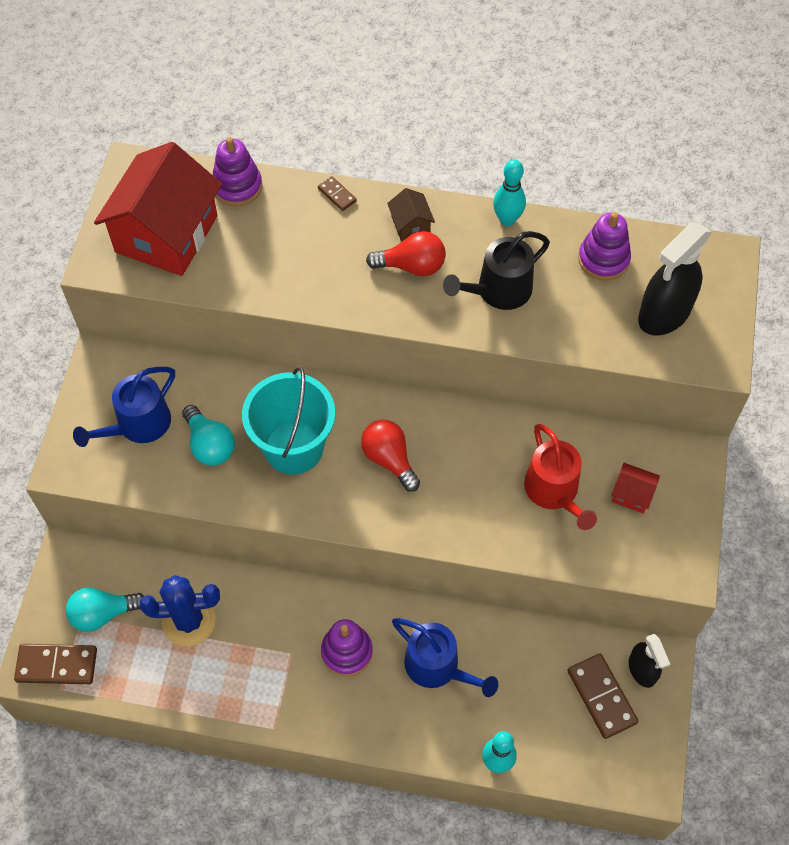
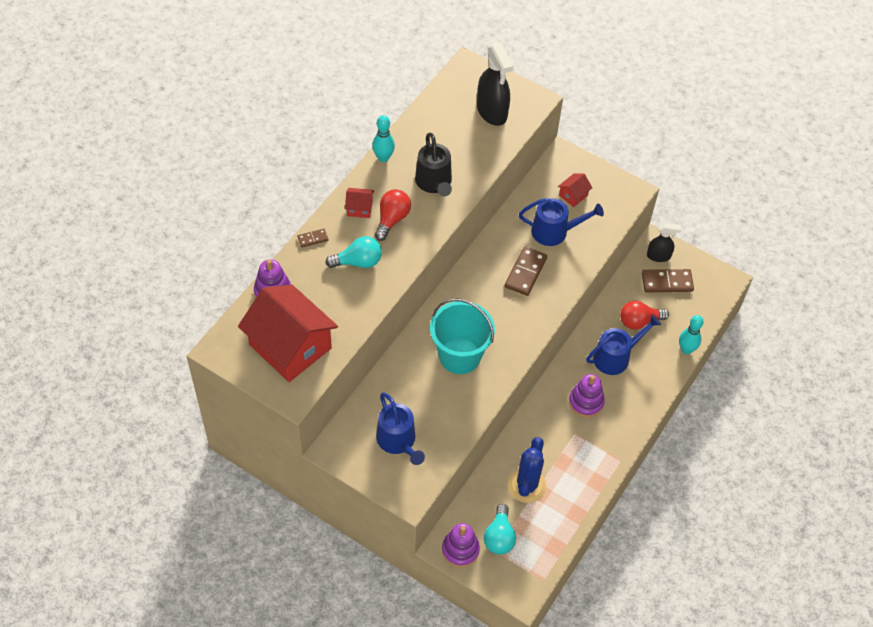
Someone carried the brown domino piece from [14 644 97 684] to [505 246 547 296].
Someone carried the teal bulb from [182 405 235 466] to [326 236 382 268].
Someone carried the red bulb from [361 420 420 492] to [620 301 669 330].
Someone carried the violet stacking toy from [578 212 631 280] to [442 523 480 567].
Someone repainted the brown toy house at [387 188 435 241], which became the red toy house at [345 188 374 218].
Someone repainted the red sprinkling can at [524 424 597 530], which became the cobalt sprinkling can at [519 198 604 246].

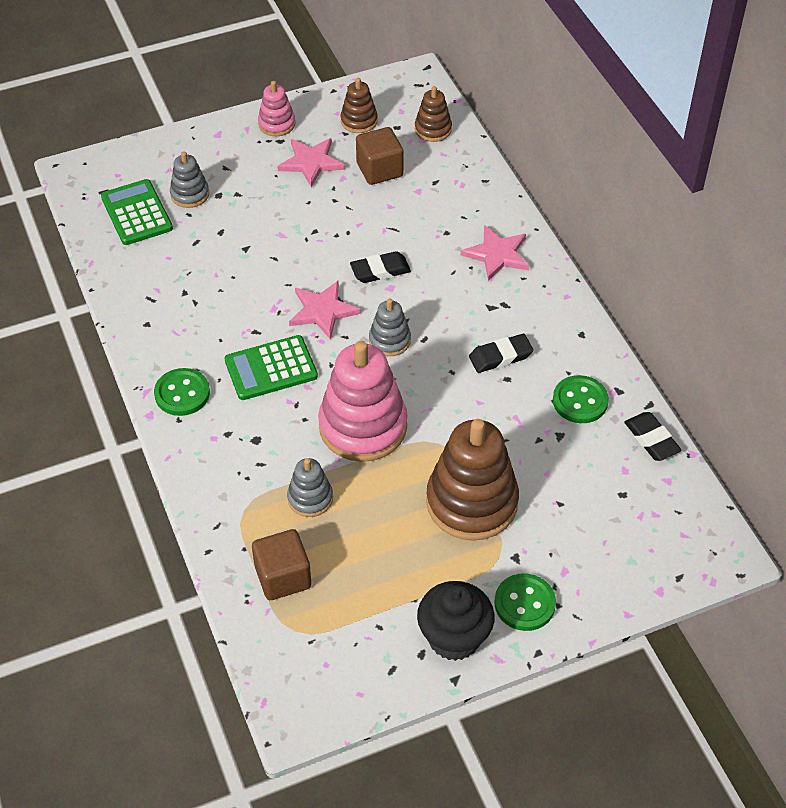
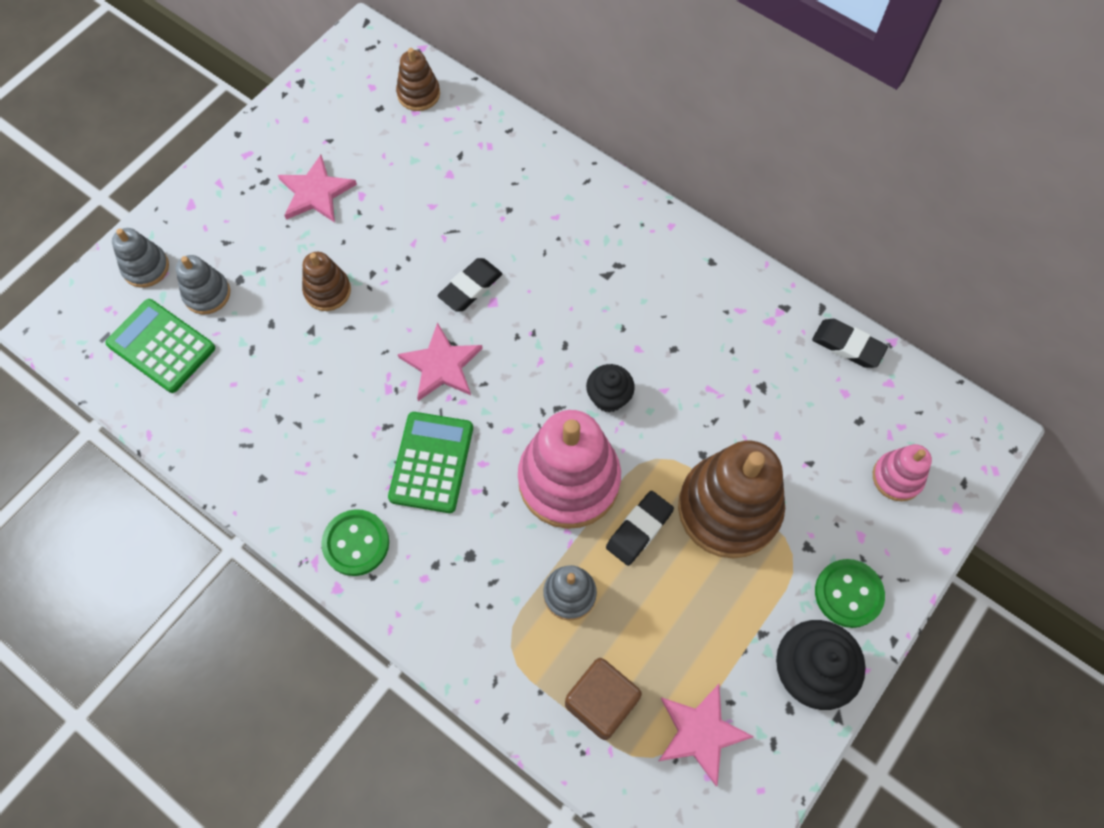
Someone took away the brown cube at [356 127 404 185].
Someone took away the green button at [553 375 609 423].
Someone put down the jet-black fairy cake at [586 364 635 413].
Someone carried the pink stacking toy from [258 81 295 136] to [873 444 932 501].
Someone carried the brown stacking toy from [341 78 378 133] to [302 252 351 311].
Someone carried the gray stacking toy from [369 298 411 356] to [112 228 169 288].
Someone carried the pink five-pointed star from [461 225 529 281] to [659 684 754 786].
Someone carried the jet-black eraser from [469 334 533 373] to [606 491 674 566].
Someone rotated the green calculator at [225 335 318 400] by 150 degrees clockwise.

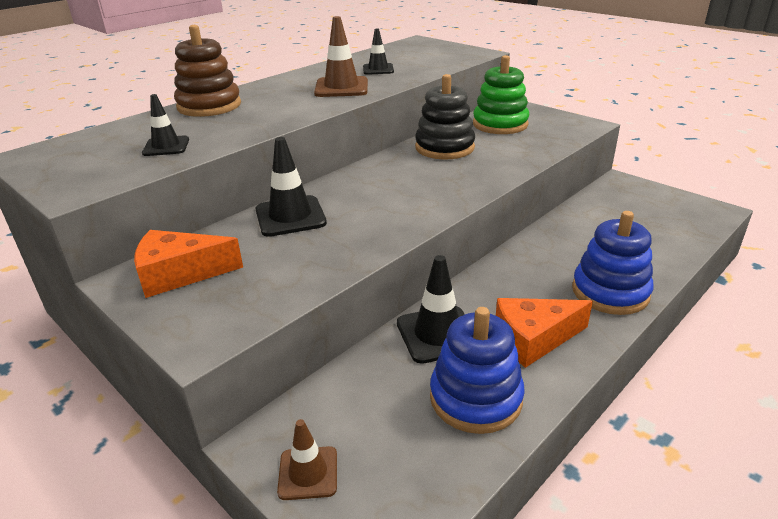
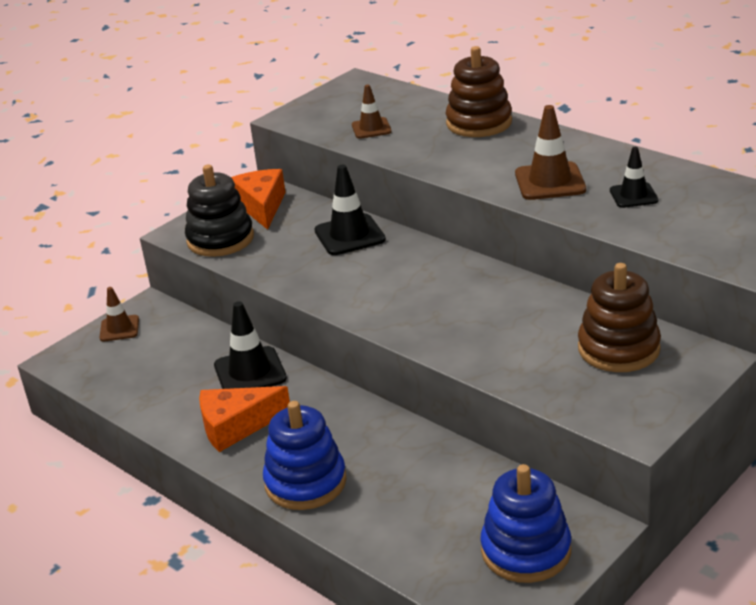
Someone carried the jet-black stacking toy from [415 74 475 160] to [185 165 254 257].
Someone carried the cobalt stacking toy from [430 307 525 434] to [480 464 571 583].
Someone repainted the jet-black road cone at [142 94 189 156], which became the brown road cone at [352 85 392 139].
Someone repainted the green stacking toy at [473 55 529 134], which became the brown stacking toy at [578 263 661 372].
Someone rotated the orange cheese wedge at [496 298 593 368] by 90 degrees counterclockwise.

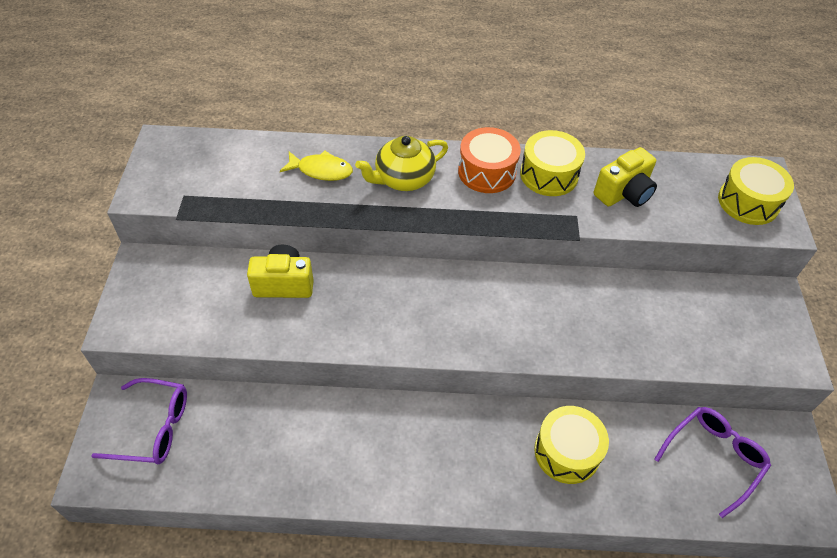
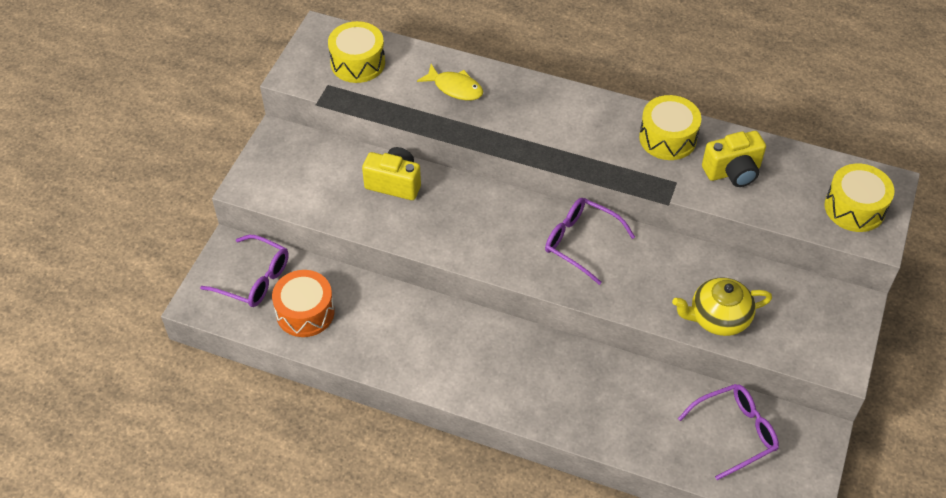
Someone put down the violet glasses at [545 198 635 285].
Someone carried the yellow china teapot from [355 136 448 191] to [672 277 772 336].
Someone carried the orange drum from [458 127 521 193] to [272 270 335 337].
Someone carried the yellow drum from [534 406 609 484] to [328 21 385 83].

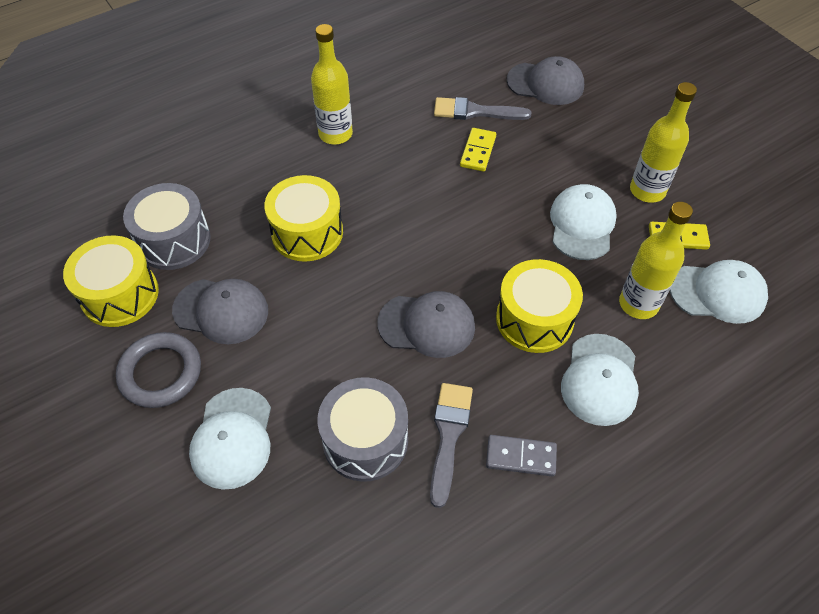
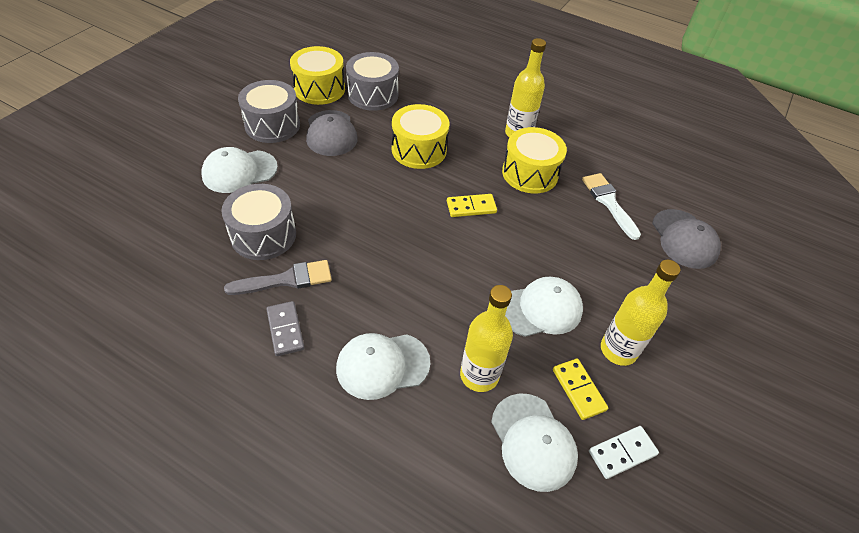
Someone took away the gray cap at [377 291 475 358].
Someone put down the pure white domino piece at [589 426 659 479].
Someone carried the yellow domino piece from [460 128 496 172] to [447 194 497 217].
Someone carried the yellow drum from [496 259 583 353] to [502 127 567 193].
Someone swapped the gray hoop at [116 332 201 408] for the gray drum at [238 80 300 143].
Someone repainted the gray brush at [434 97 531 120], which became the pure white brush at [582 173 641 240].

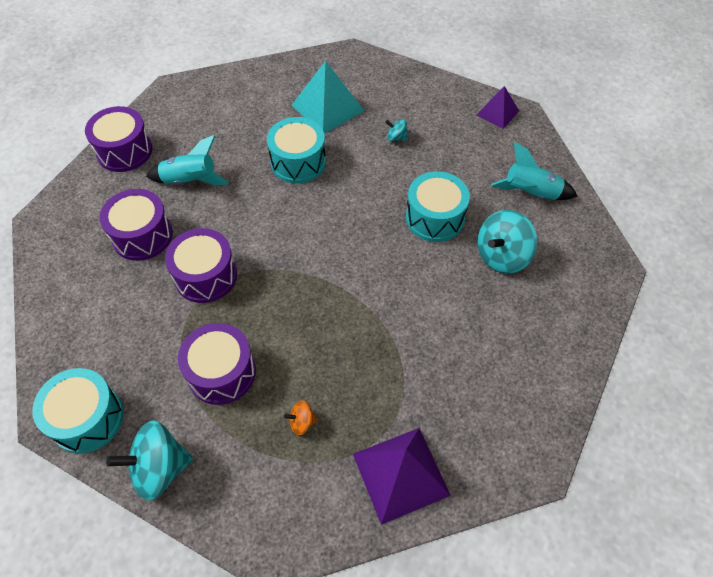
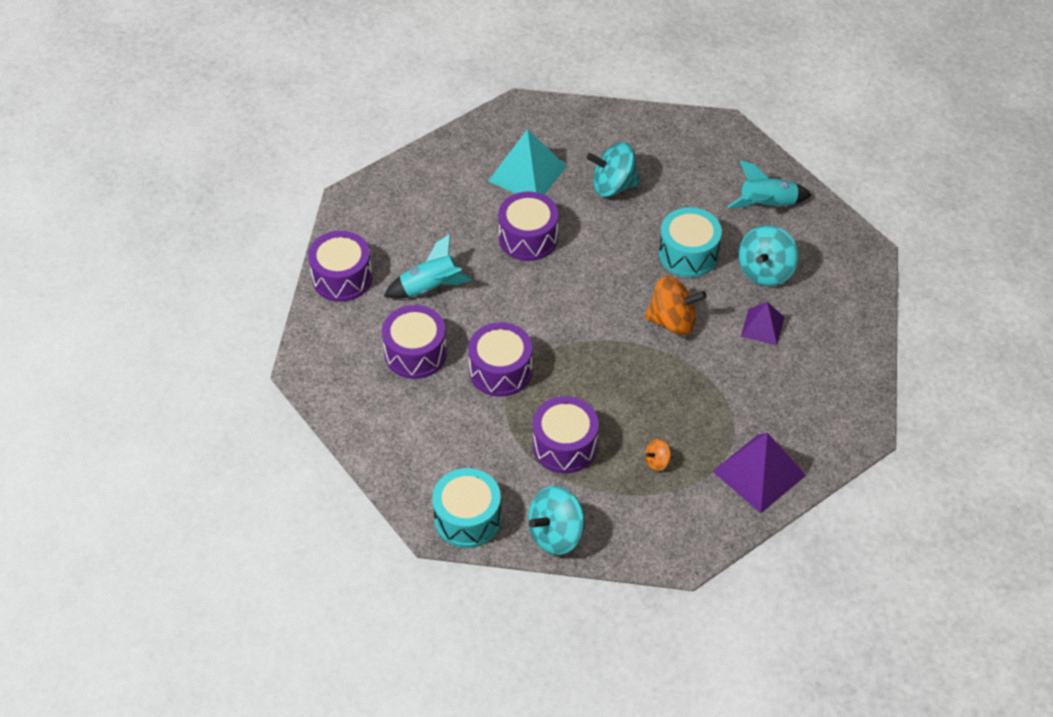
Someone put down the orange spinning top at [645 276 707 336].
Someone carried the violet pyramid shape from [477 86 519 129] to [741 302 785 345].
Someone repainted the teal drum at [267 117 326 184], which became the violet drum at [498 191 558 261].
Someone scaled the teal spinning top at [386 119 408 141] by 2.12.

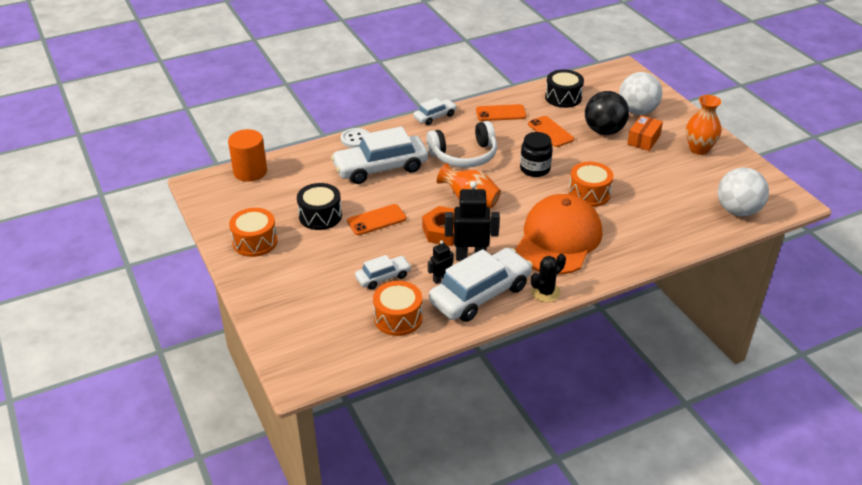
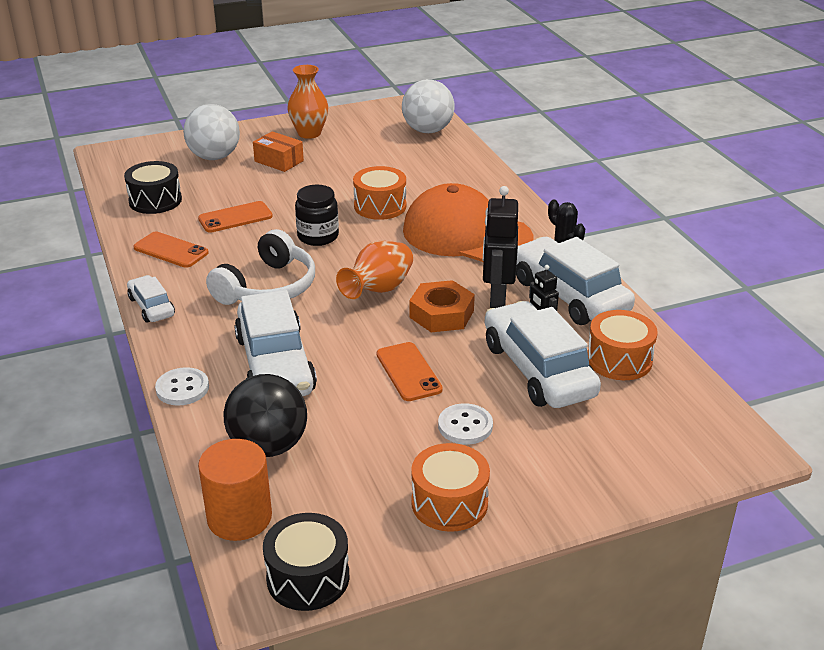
Someone put down the pure white button at [438 403 493 445].
Someone carried the jet-black drum from [297 183 342 230] to [263 513 349 611].
Someone carried the jet-black sphere from [585 91 629 135] to [223 374 307 457].
Someone rotated the pure white headphones at [426 121 497 168] by 45 degrees clockwise.
Someone rotated the orange smartphone at [476 104 526 121] by 60 degrees counterclockwise.
Someone scaled the pure white car at [355 255 411 290] by 1.94.

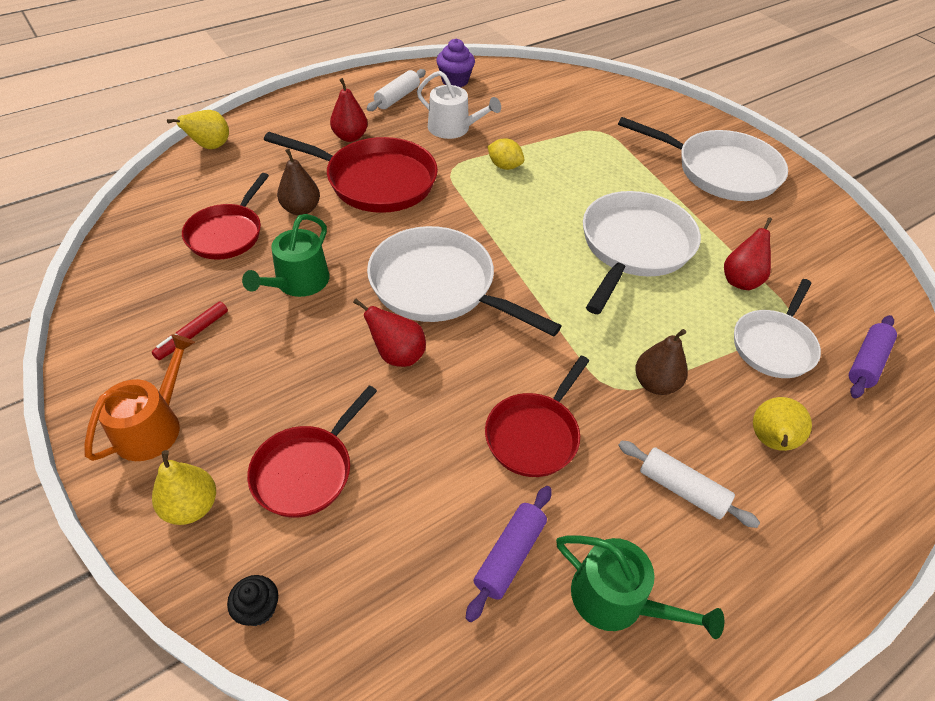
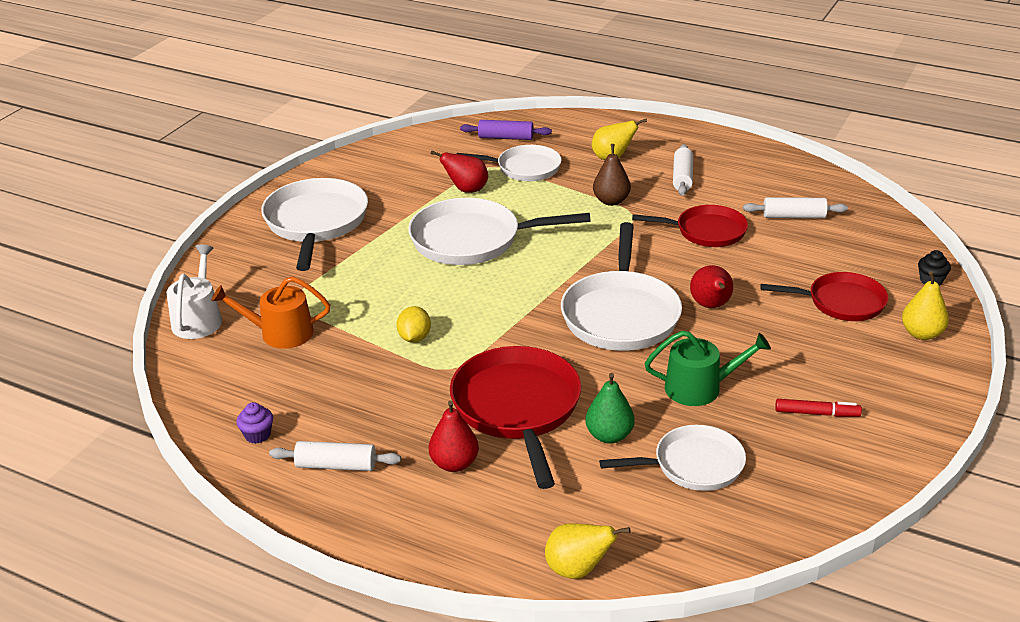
Someone took away the green sprinkling can at [556 535 724 639].
Someone carried the orange sprinkling can from [85 334 195 461] to [211 277 330 349].
Someone carried the pure white sprinkling can from [417 71 501 139] to [167 245 222 339].
Someone repainted the red skillet at [182 173 269 260], which became the pure white skillet at [599 425 746 491].
Someone repainted the brown toy pear at [277 148 320 215], which became the green toy pear at [586 373 635 444].
Someone repainted the violet dough roller at [466 486 552 622], which became the pure white dough roller at [743 197 848 218].
Someone scaled the violet fairy cake at [436 38 475 87] by 0.65.

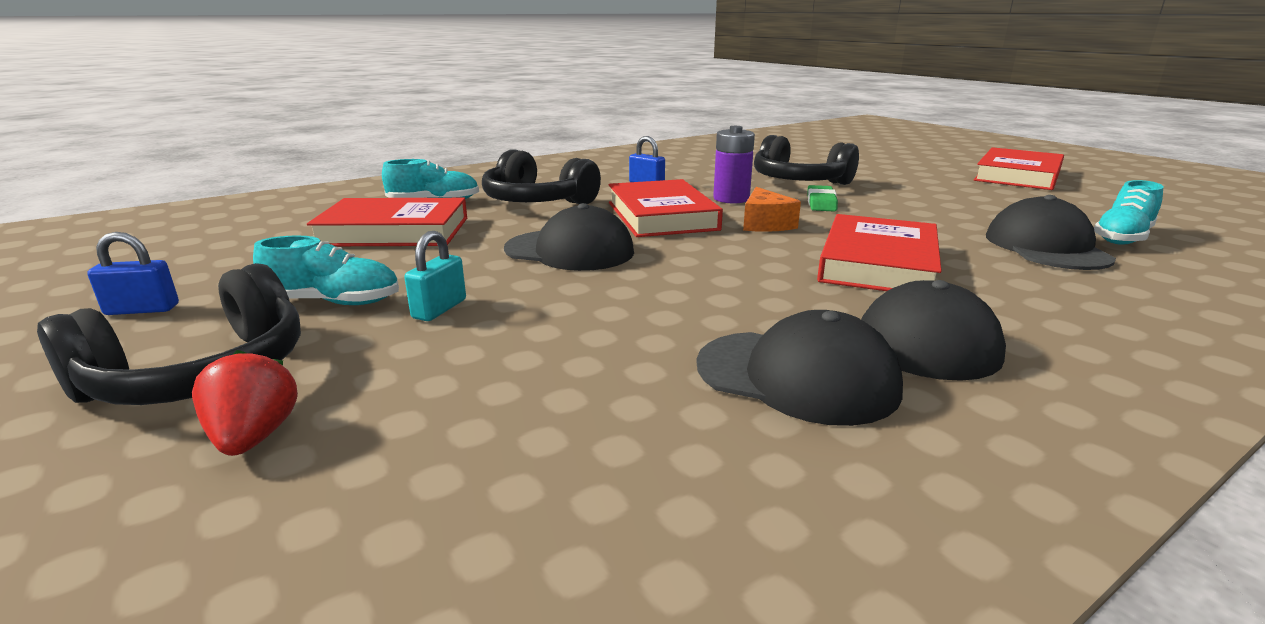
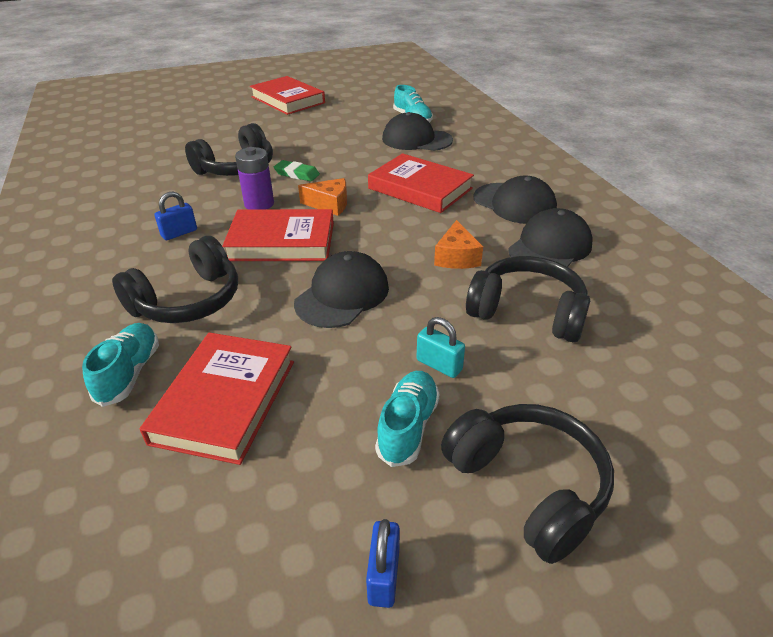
Someone took away the red toy strawberry at [192 350 298 456].
Someone put down the orange cheese wedge at [434 220 483 269].
Someone put down the jet-black headphones at [466 256 590 342].

